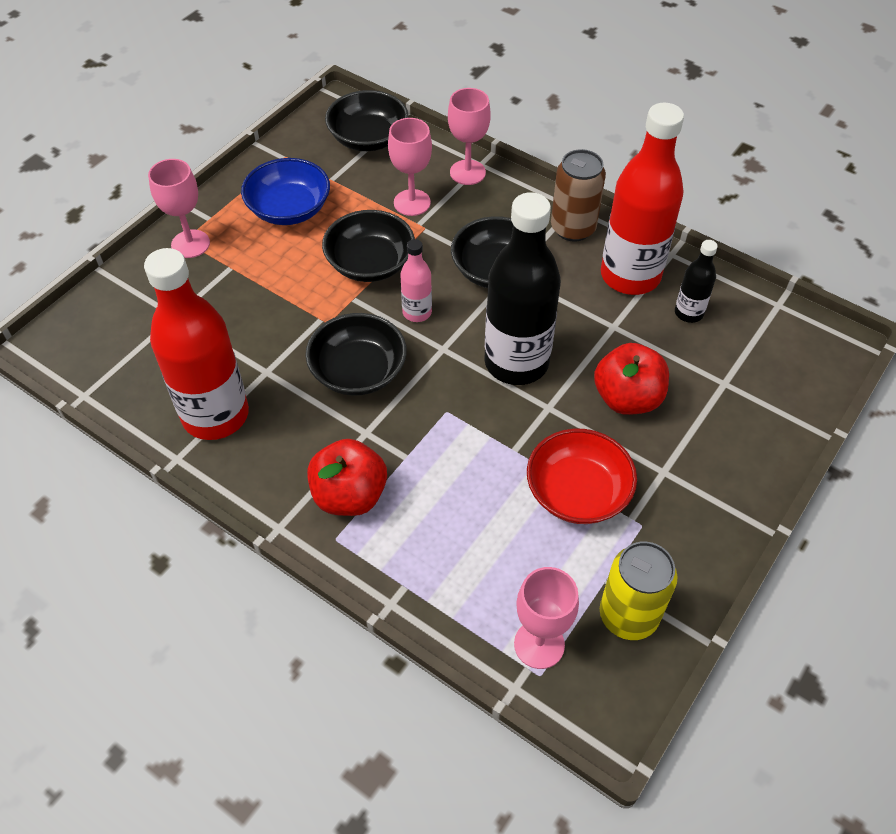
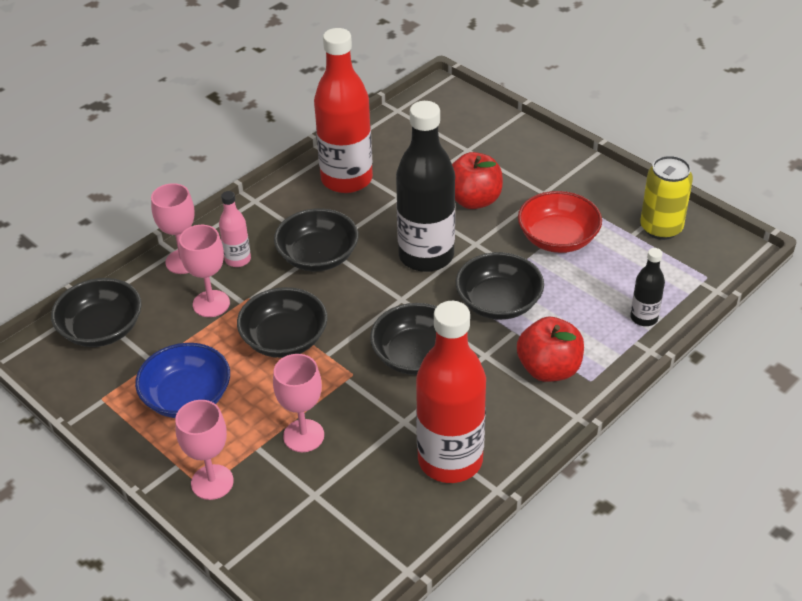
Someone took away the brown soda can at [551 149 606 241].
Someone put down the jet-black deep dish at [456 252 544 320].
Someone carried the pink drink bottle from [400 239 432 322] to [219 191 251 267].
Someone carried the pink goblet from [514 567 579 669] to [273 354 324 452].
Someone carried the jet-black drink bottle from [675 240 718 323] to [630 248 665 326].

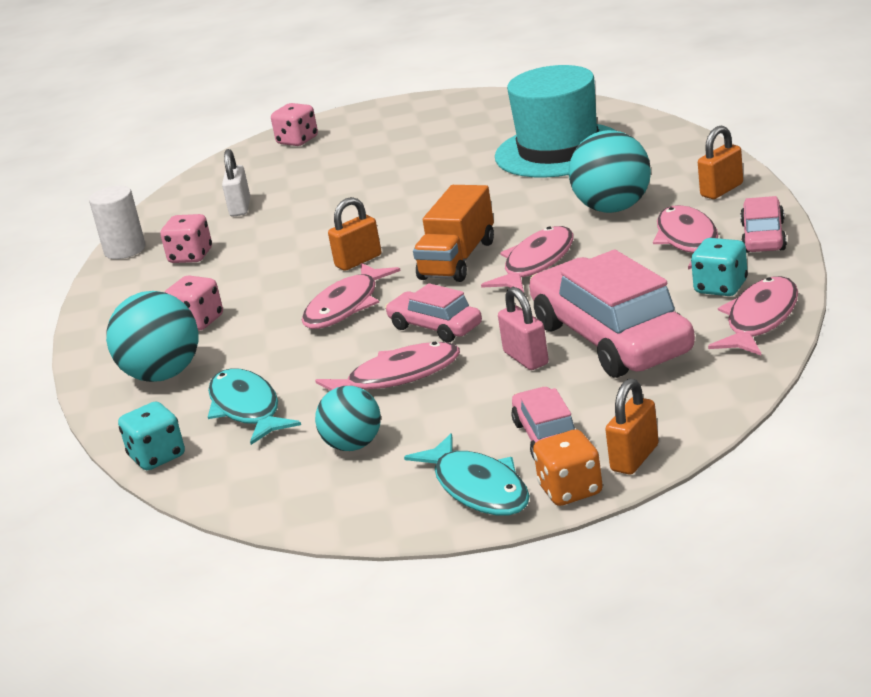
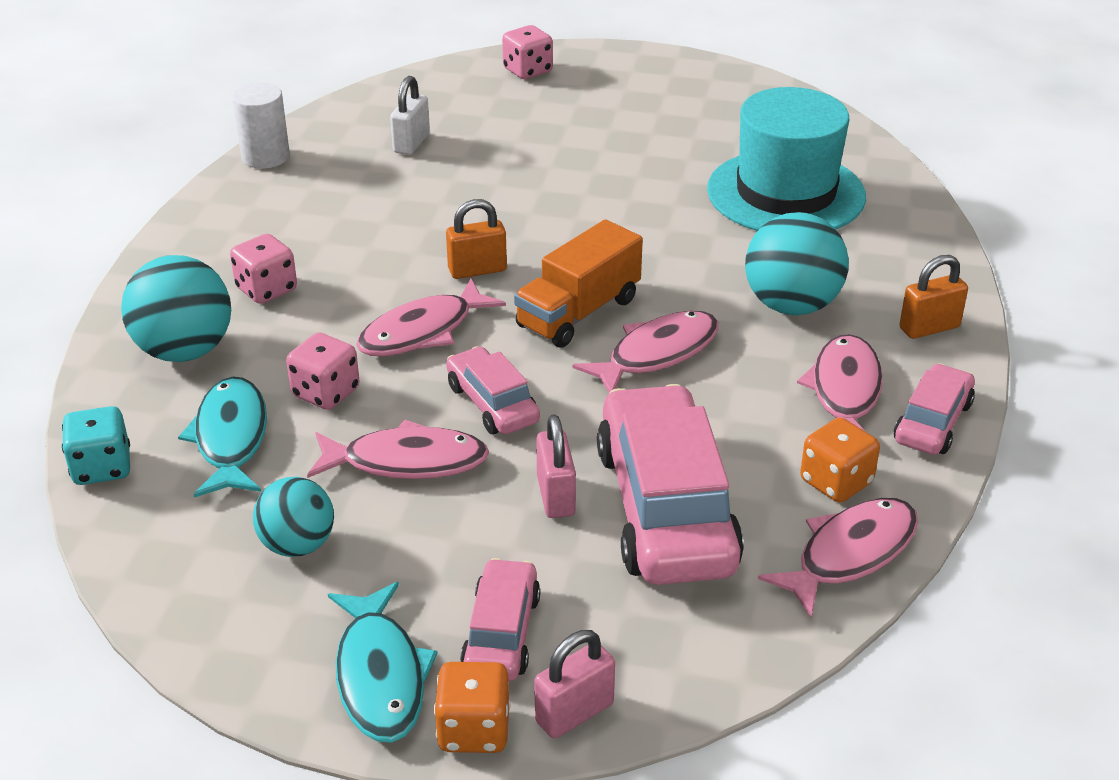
Someone carried the pink die from [160 214 212 263] to [286 332 359 410].
Someone repainted the orange small lock at [605 378 659 474], which became the pink small lock at [534 630 615 738].
Someone repainted the teal die at [691 238 748 296], which became the orange die at [800 418 880 503].

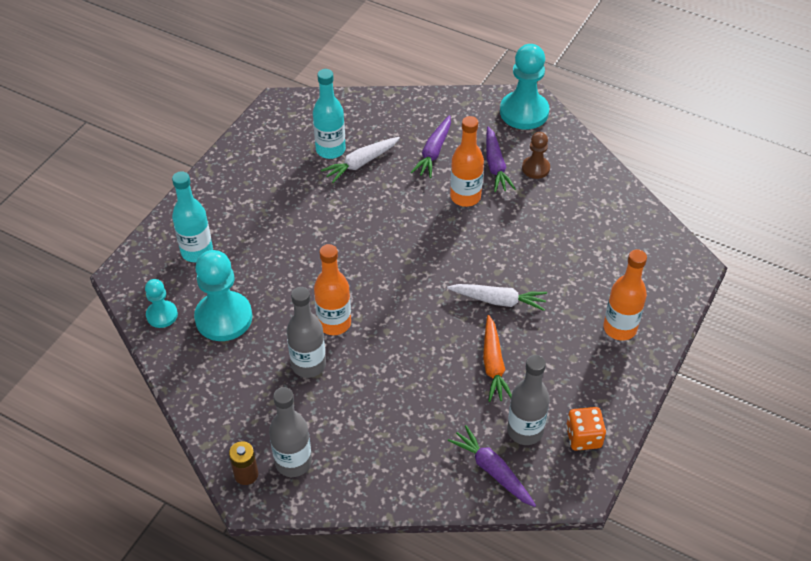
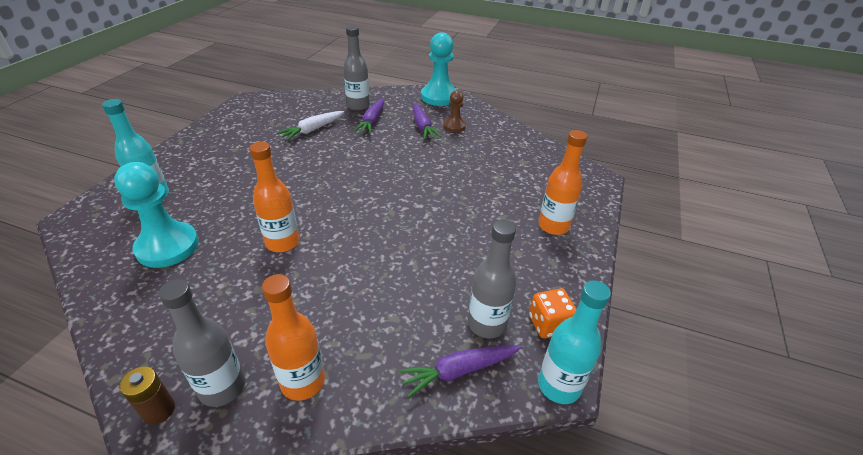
Someone took away the teal game pawn at [145 279 178 328].
Someone took away the pure white root vegetable at [447 284 547 311].
Someone took away the orange root vegetable at [483 315 512 402].
Someone carried the gray drink bottle from [287 287 326 378] to [343 26 370 111].
Someone carried the teal drink bottle from [313 69 346 159] to [538 280 611 404].
Someone carried the orange drink bottle from [450 116 484 207] to [262 274 325 401].
Someone rotated the violet root vegetable at [448 425 536 507] by 60 degrees counterclockwise.

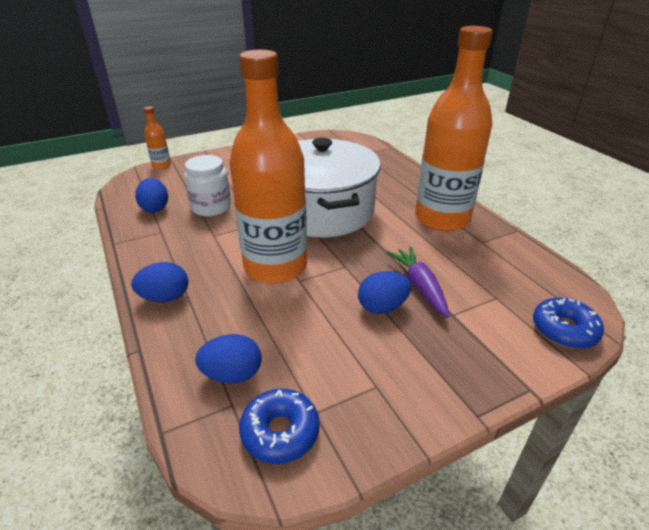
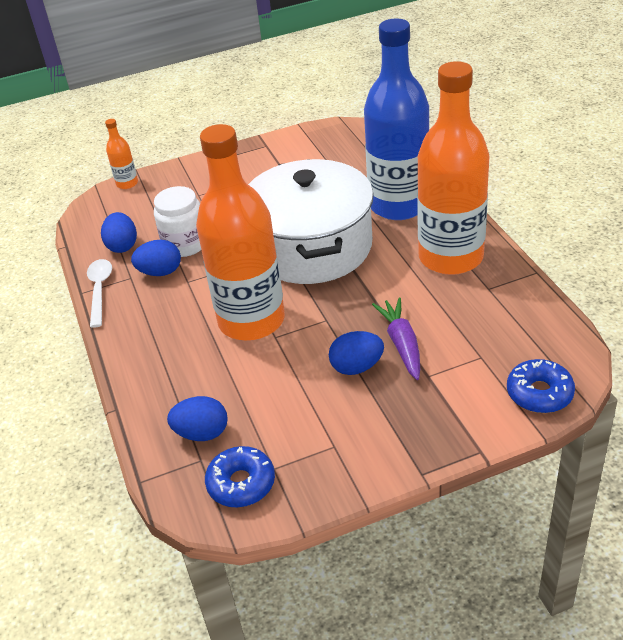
Someone put down the pure white teaspoon at [87 259 112 328].
Someone put down the cobalt drink bottle at [364 19 429 220].
Someone carried the cobalt egg shape from [131 262 188 302] to [131 240 181 276].

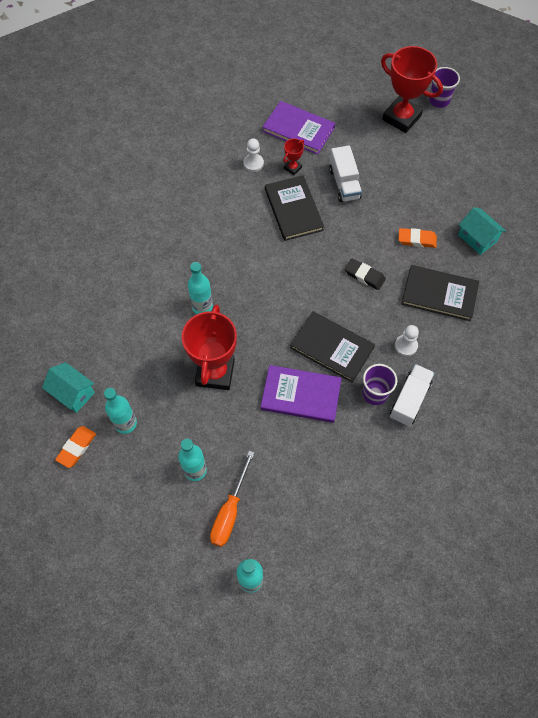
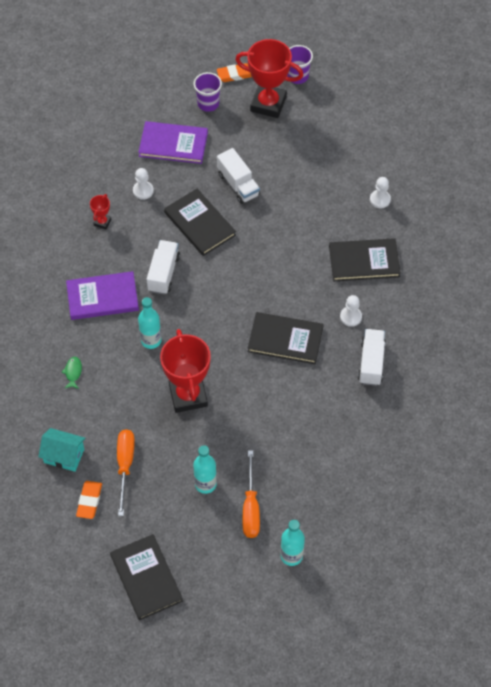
Someone took away the jet-black eraser at [345 258 386 290].
Someone put down the green fish at [62 357 82 389].
Someone put down the jet-black hardback at [110 534 183 621].
Someone put down the pure white truck at [147 240 180 294].
Someone carried the violet hardback from [261 365 342 423] to [66 271 139 320].
Someone carried the red trophy from [283 139 304 175] to [90 194 111 229].
Someone carried the violet tumbler from [362 364 397 405] to [194 72 222 112].
Someone carried the orange eraser from [399 228 437 248] to [217 63 252 82].
Someone swapped the teal drink bottle at [104 388 137 434] for the orange flat screwdriver at [117 429 135 516].
Someone swapped the teal toy house at [458 207 506 255] for the pure white game pawn at [370 177 391 208].

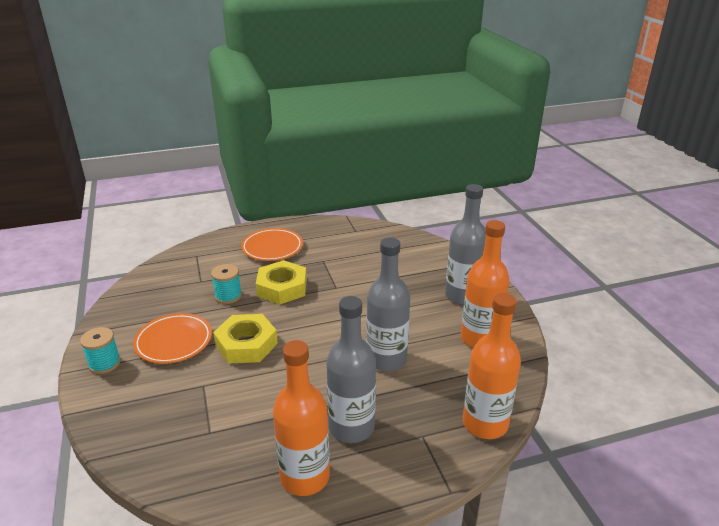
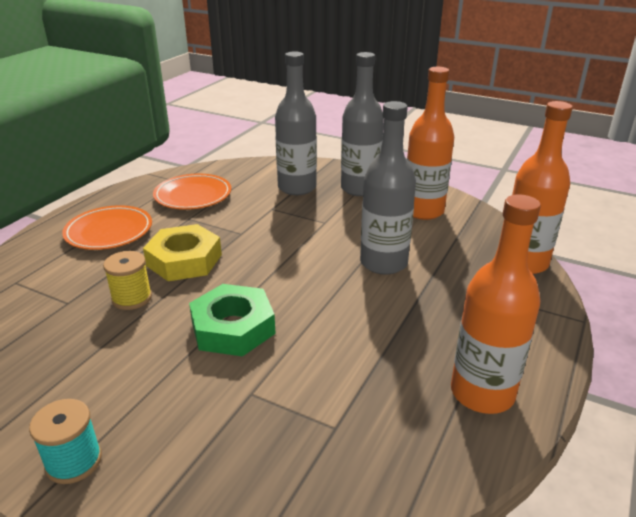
Someone carried the orange flat dish from [133 313 212 364] to [153 174 231 210].
Someone carried the gray drink bottle from [326 296 376 443] to [275 52 317 195].
Someone repainted the teal reel of thread at [211 264 242 304], which became the yellow reel of thread at [103 251 152 310].
Someone repainted the yellow hex nut at [213 314 278 364], which became the green hex nut at [189 284 276 356].

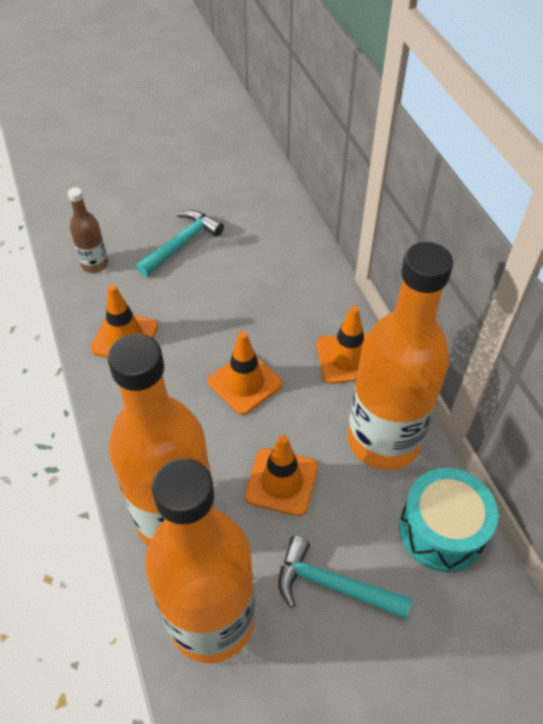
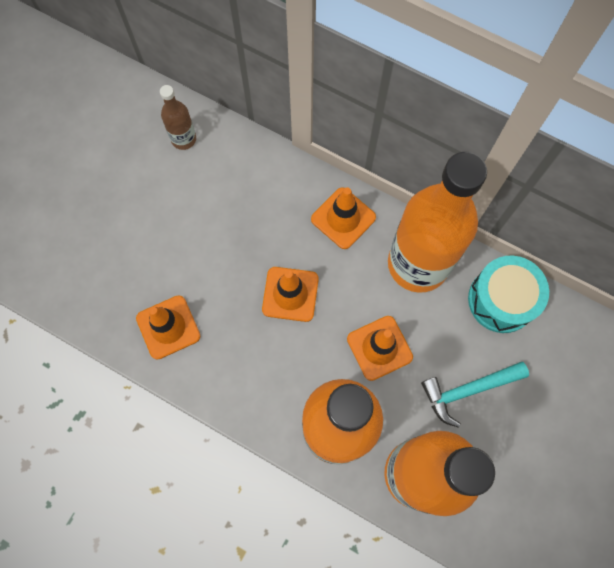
Someone took away the teal hammer at [136 210 224 277].
Someone carried the brown drink bottle from [68 187 108 273] to [160 85 196 150].

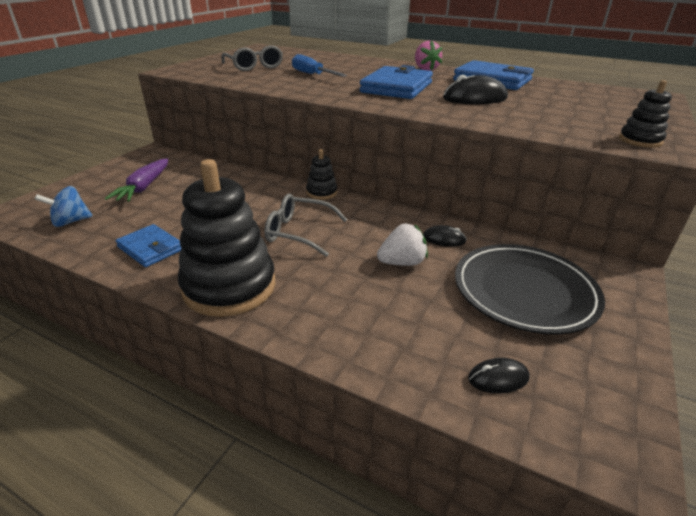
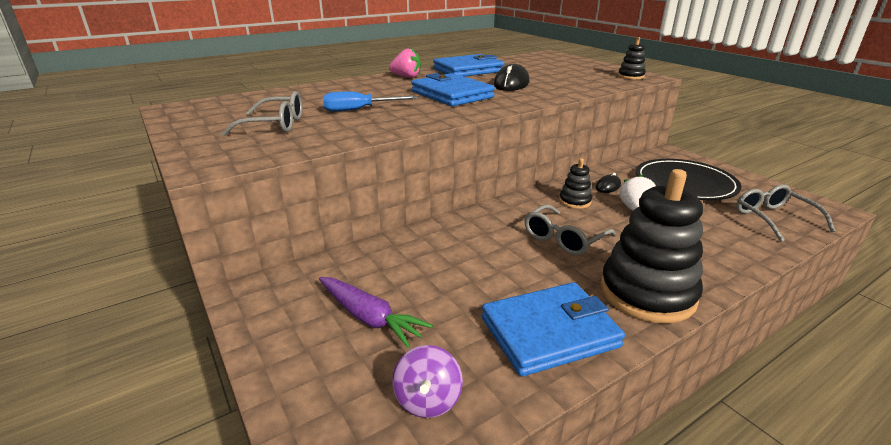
Someone carried the jet-black stacking toy from [306 149 337 200] to [559 158 592 209].
Someone swapped the jet-black computer mouse at [468 358 530 394] for the gray glasses at [736 185 836 242].
Someone repainted the cobalt spinning top at [35 186 92 227], which became the violet spinning top at [392 345 463 418].
Someone scaled the cobalt card wallet at [116 224 182 267] by 1.66.

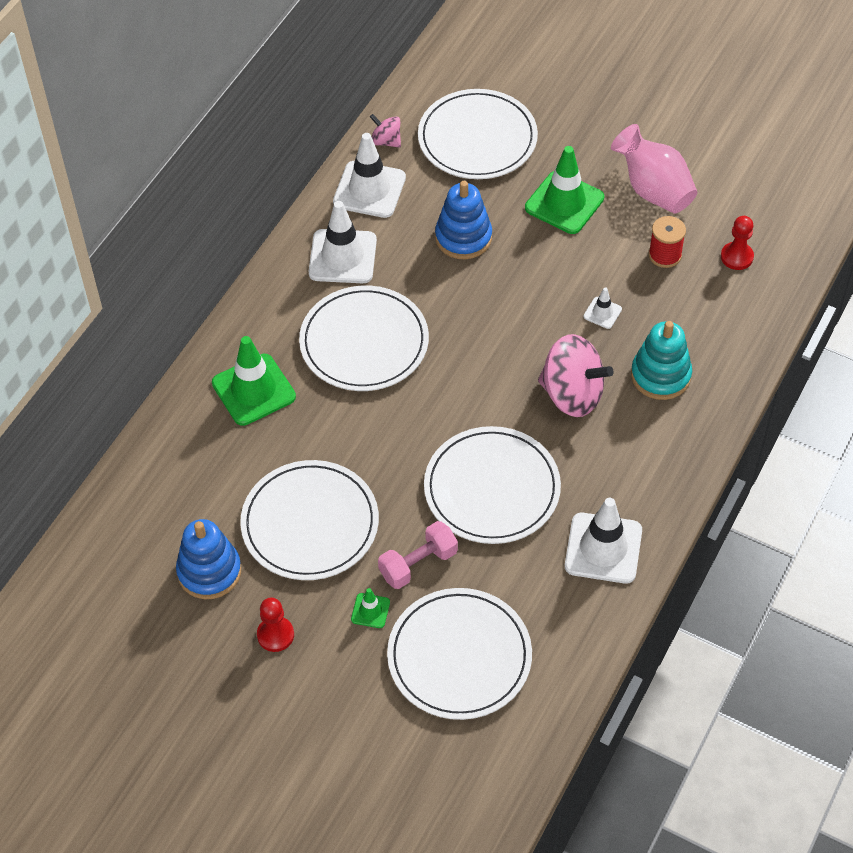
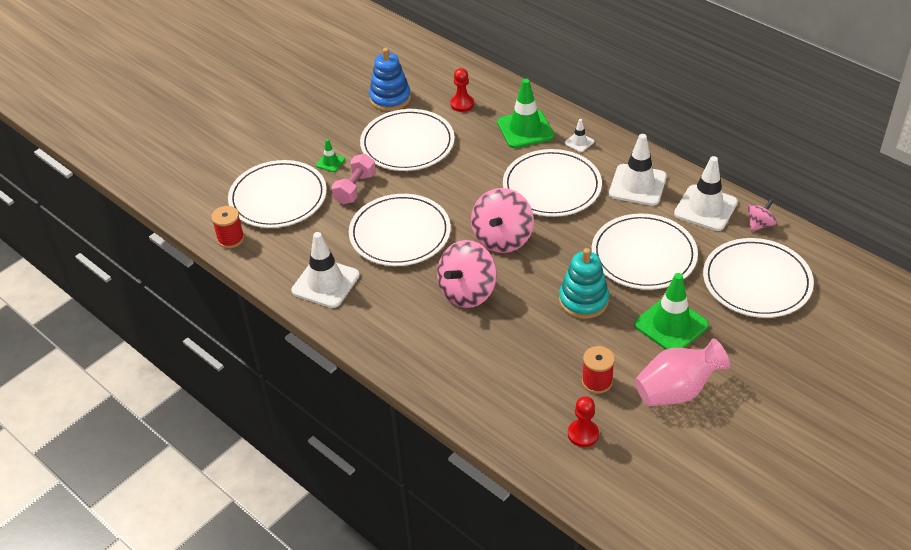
Someone put down the red reel of thread at [211 206 244 248].
Someone put down the pink spinning top at [471 188 534 253].
Someone carried the red game pawn from [257 598 294 652] to [450 68 474 112].
Someone carried the pure white road cone from [583 287 622 329] to [565 119 594 152].
Someone carried the teal stacking toy from [631 321 692 400] to [559 248 609 319].
Someone swapped the cobalt stacking toy at [435 181 492 259] for the pure white flat dish at [592 214 698 290].
Someone rotated the pink free weight at [378 521 458 589] by 45 degrees clockwise.

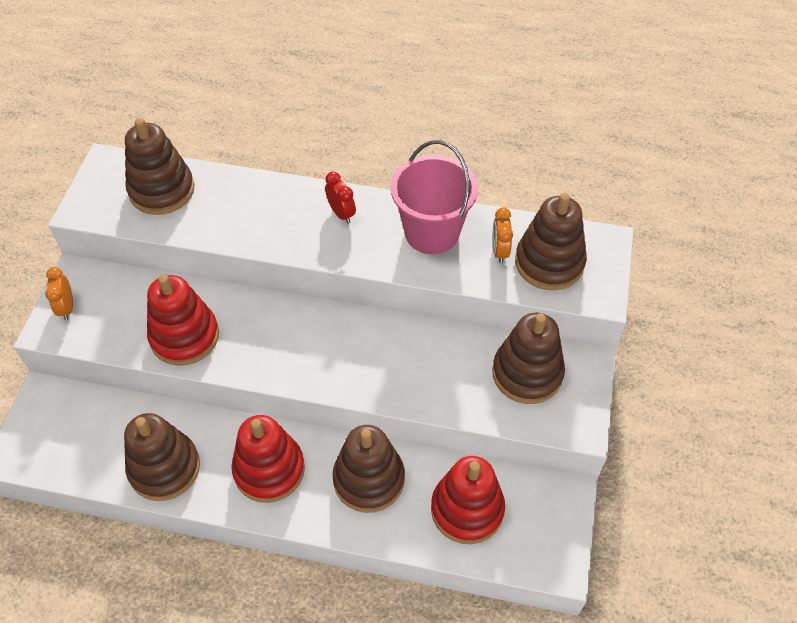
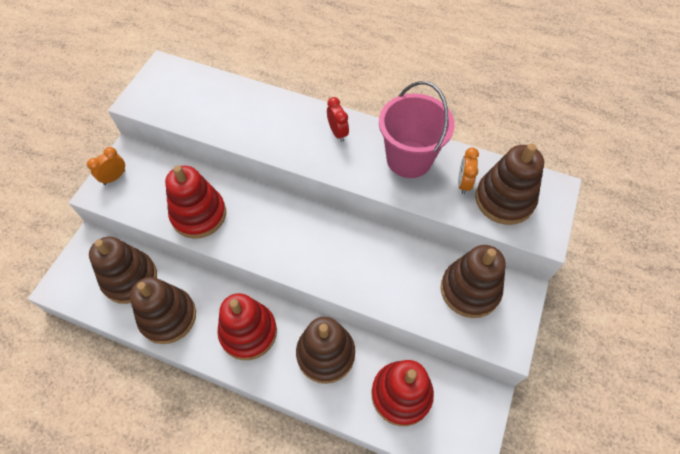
Someone carried the brown stacking toy from [125 118 194 215] to [89 237 157 304].
Someone rotated the orange bedside clock at [45 267 73 320] by 45 degrees clockwise.

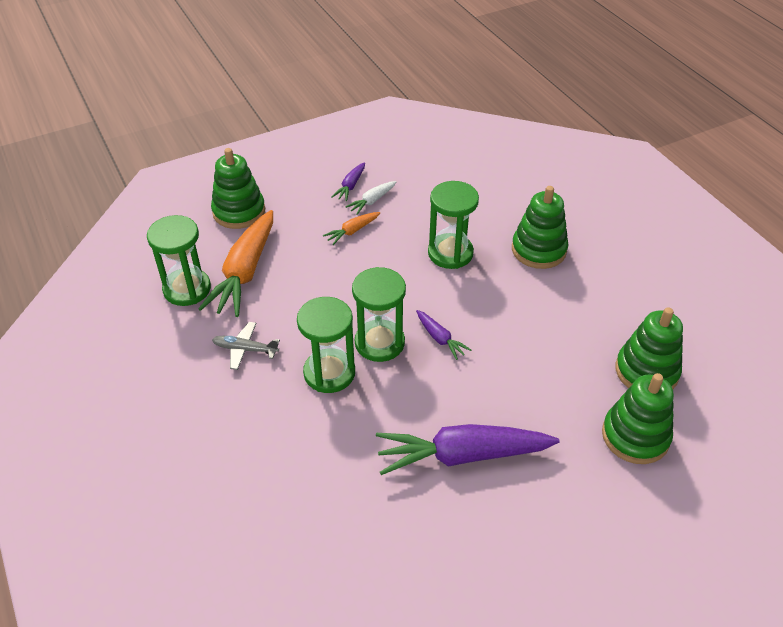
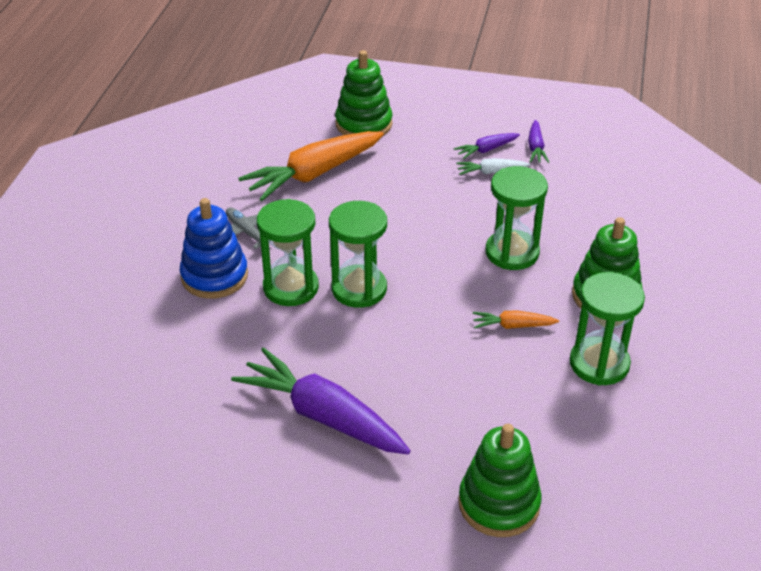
Someone took away the green stacking toy at [615 307 683 389].
Someone put down the cobalt stacking toy at [180 198 248 299].
Someone carried the green sand timer from [147 215 211 306] to [570 272 645 385].
Someone carried the orange root vegetable from [323 212 380 245] to [473 311 559 329].
Someone carried the violet root vegetable from [416 310 471 360] to [528 120 549 163].

